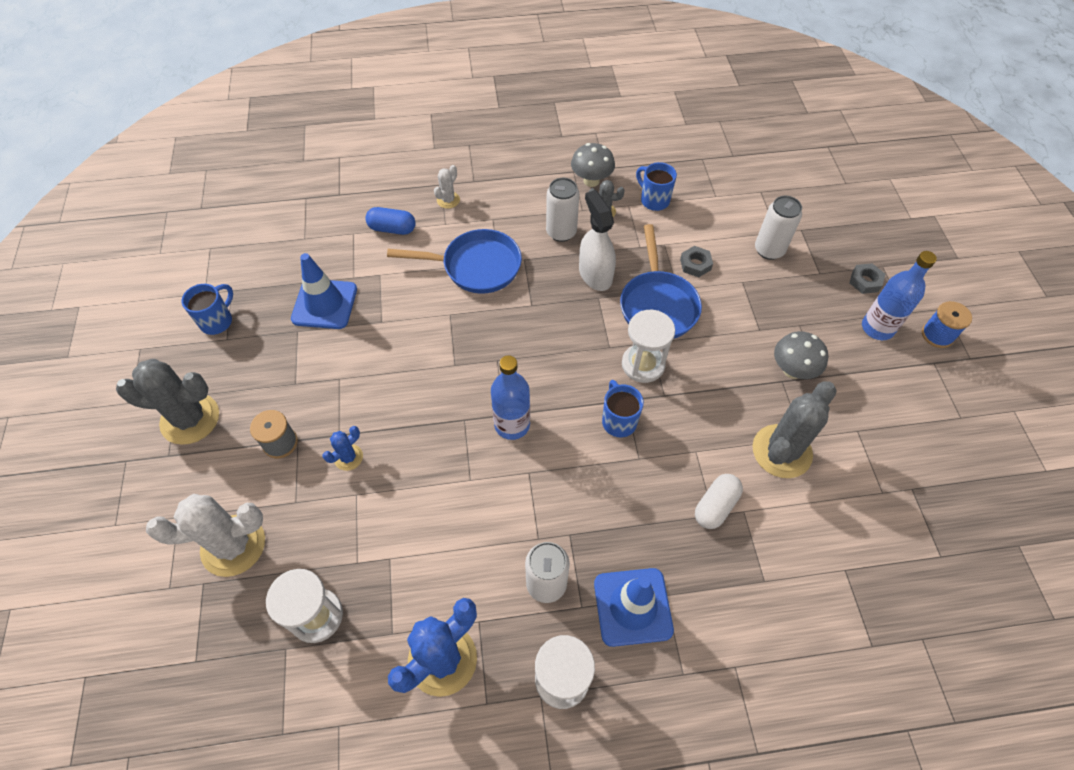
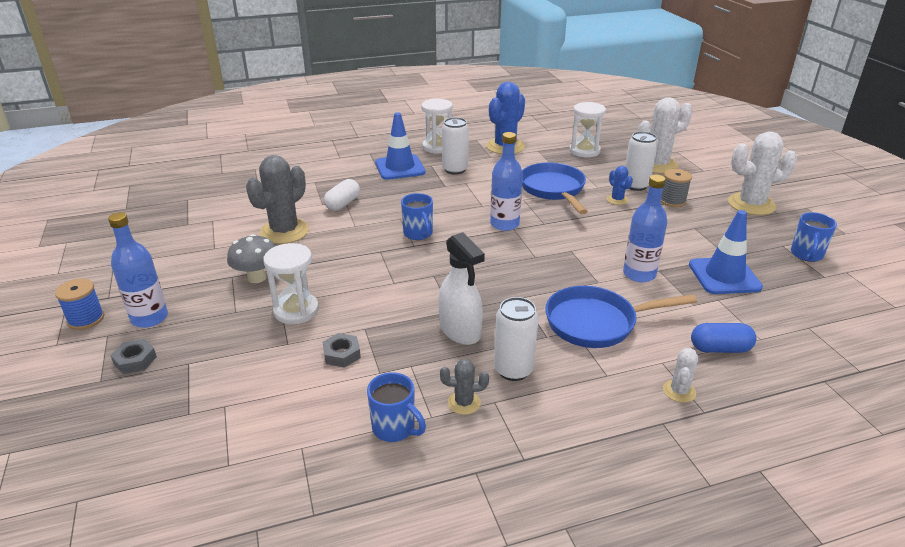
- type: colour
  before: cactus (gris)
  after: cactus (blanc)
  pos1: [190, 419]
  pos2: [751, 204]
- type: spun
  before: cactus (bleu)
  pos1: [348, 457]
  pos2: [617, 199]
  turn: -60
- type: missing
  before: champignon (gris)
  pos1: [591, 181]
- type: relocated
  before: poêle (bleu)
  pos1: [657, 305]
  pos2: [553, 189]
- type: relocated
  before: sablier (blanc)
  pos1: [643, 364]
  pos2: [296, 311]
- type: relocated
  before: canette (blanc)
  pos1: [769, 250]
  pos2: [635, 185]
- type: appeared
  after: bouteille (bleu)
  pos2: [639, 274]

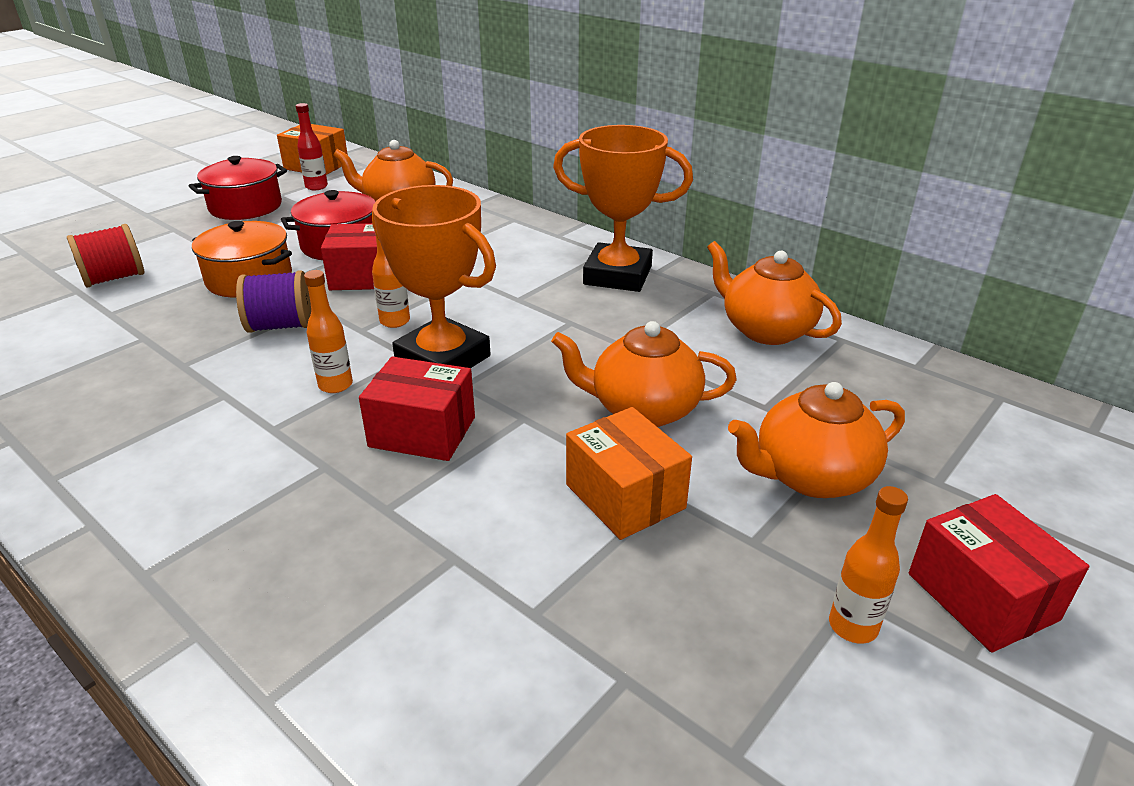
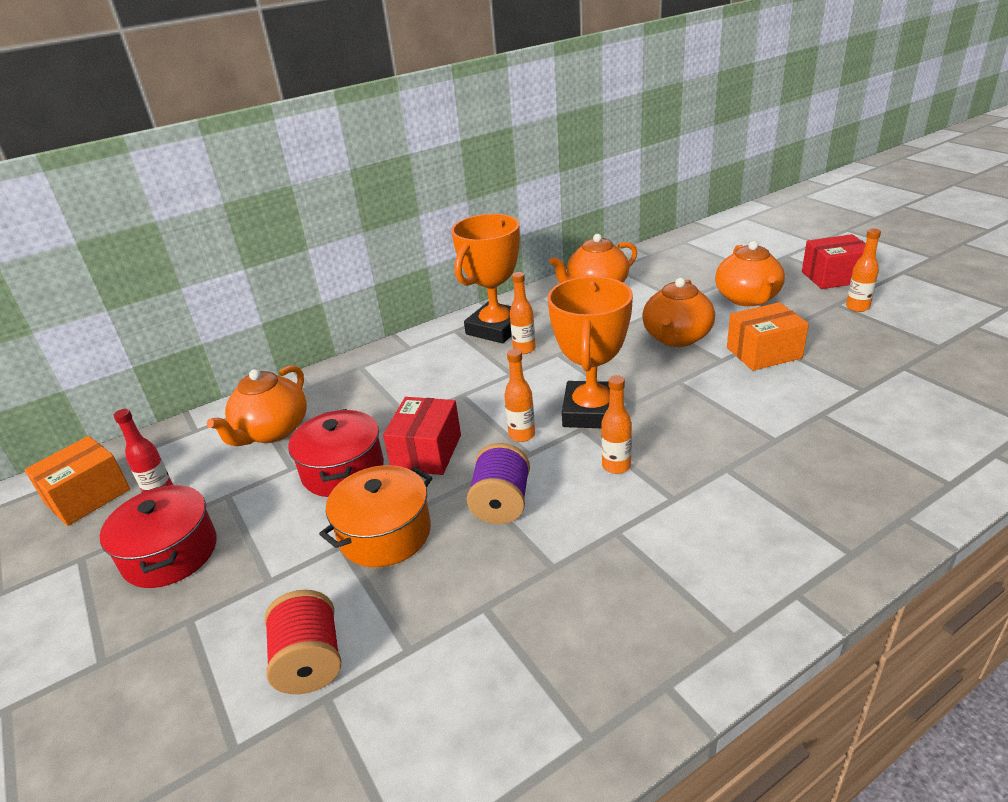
- type: missing
  before: boîte (rouge)
  pos1: [422, 432]
- type: spun
  before: trophée (orange)
  pos1: [443, 359]
  pos2: [592, 412]
  turn: -45
- type: appeared
  after: bouteille (orange)
  pos2: [524, 349]

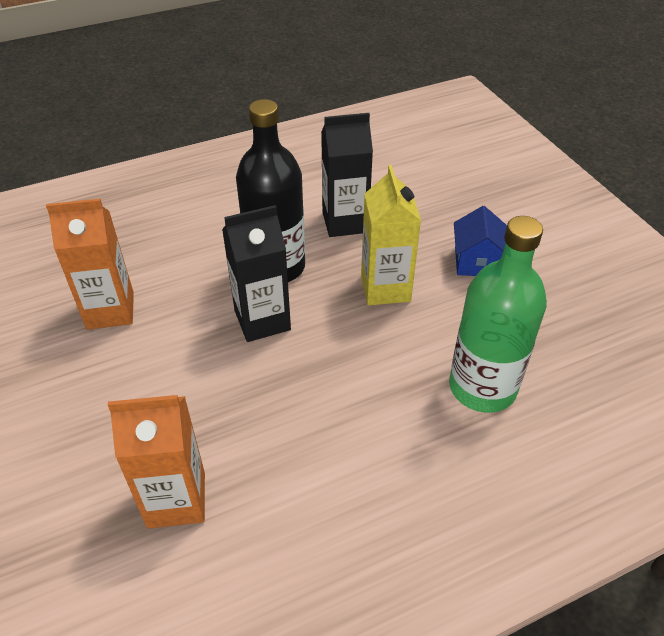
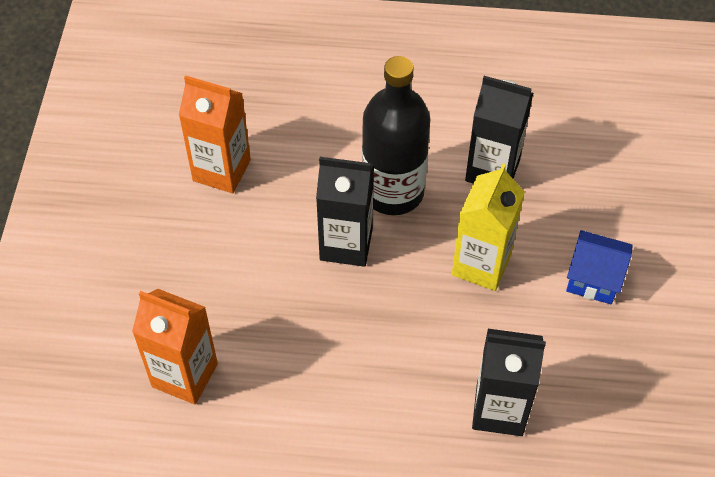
- type: exchanged
  before: bouteille (vert)
  after: brique de lait (noir)
  pos1: [482, 387]
  pos2: [499, 410]
- type: spun
  before: maison (bleu)
  pos1: [476, 262]
  pos2: [594, 279]
  turn: 75

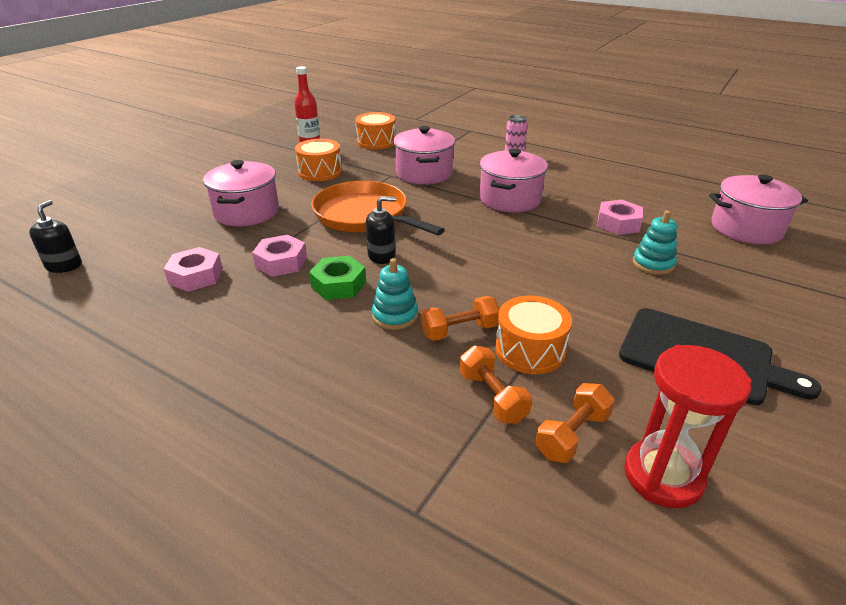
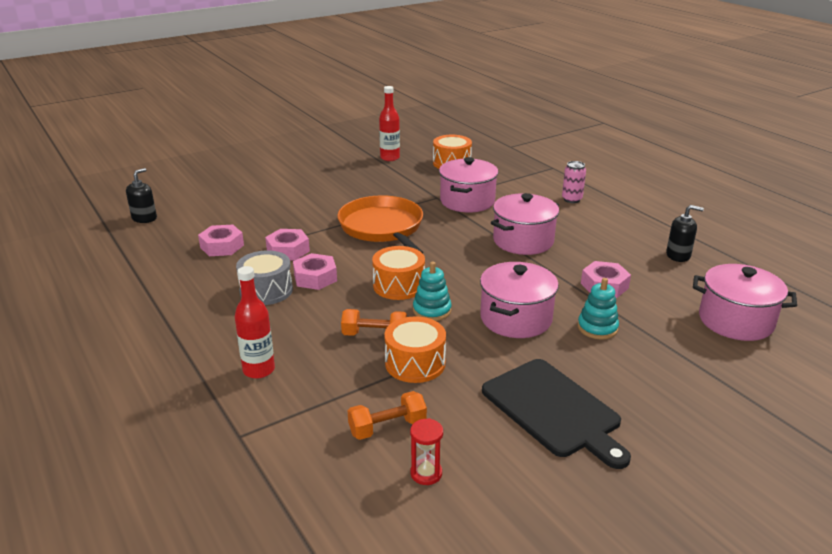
- type: relocated
  before: marmite (rose)
  pos1: [247, 212]
  pos2: [516, 318]
- type: relocated
  before: tambour (orange)
  pos1: [320, 172]
  pos2: [399, 285]
- type: colour
  before: écrou (vert)
  after: écrou (rose)
  pos1: [338, 285]
  pos2: [315, 277]
- type: relocated
  before: distributeur de savon (noir)
  pos1: [381, 256]
  pos2: [678, 255]
- type: relocated
  before: jouet à empiler (turquoise)
  pos1: [395, 316]
  pos2: [432, 310]
- type: missing
  before: haltère (orange)
  pos1: [492, 397]
- type: size
  before: sablier (rouge)
  pos1: [663, 476]
  pos2: [426, 473]
  scale: 0.51
- type: appeared
  after: bouteille (rouge)
  pos2: [259, 370]
- type: appeared
  after: tambour (gris)
  pos2: [266, 290]

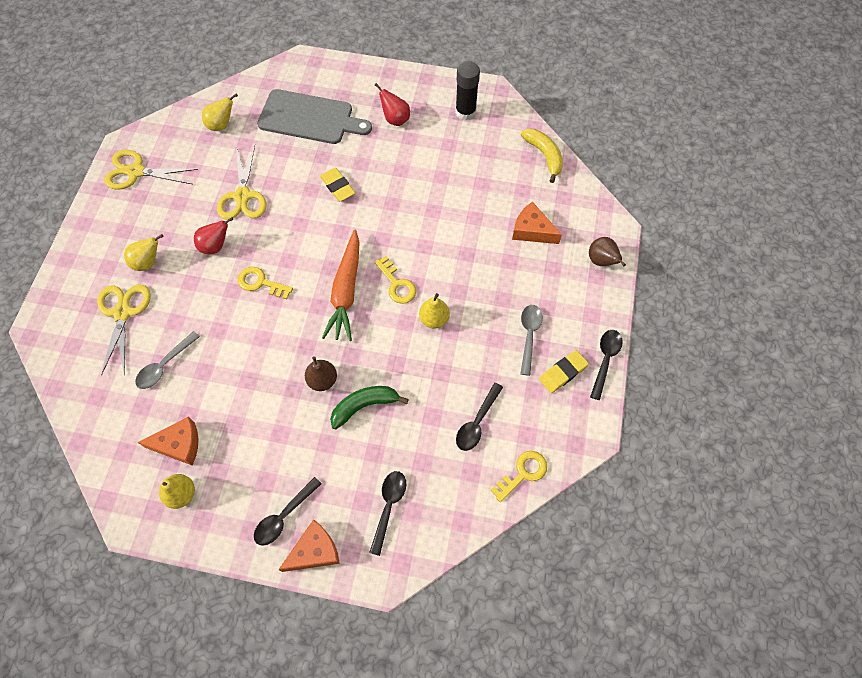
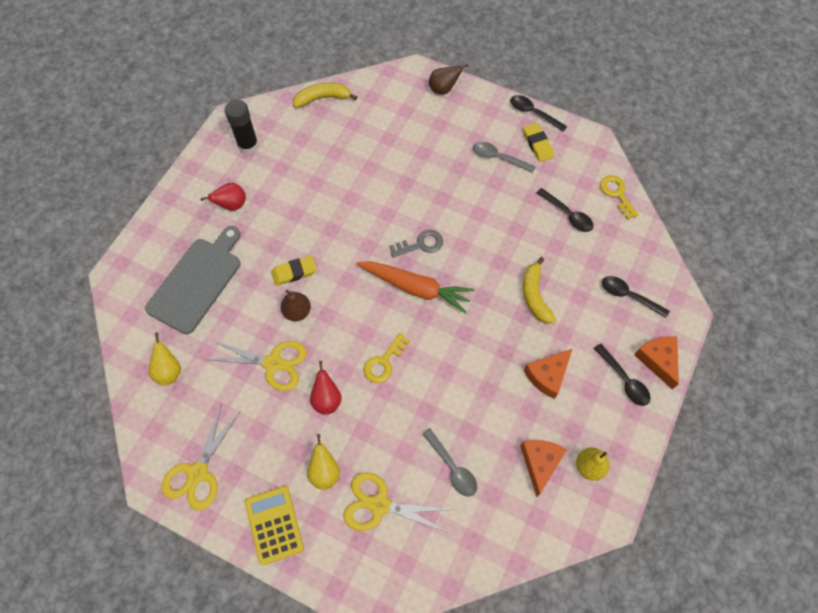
- type: relocated
  before: poire (marron)
  pos1: [322, 380]
  pos2: [297, 312]
- type: colour
  before: banane (vert)
  after: banane (jaune)
  pos1: [364, 406]
  pos2: [535, 296]
- type: colour
  before: clé (jaune)
  after: clé (gris)
  pos1: [397, 284]
  pos2: [421, 244]
- type: missing
  before: poire (jaune)
  pos1: [434, 319]
- type: relocated
  before: fromage (orange)
  pos1: [532, 230]
  pos2: [547, 375]
- type: appeared
  after: calculatrice (jaune)
  pos2: [274, 525]

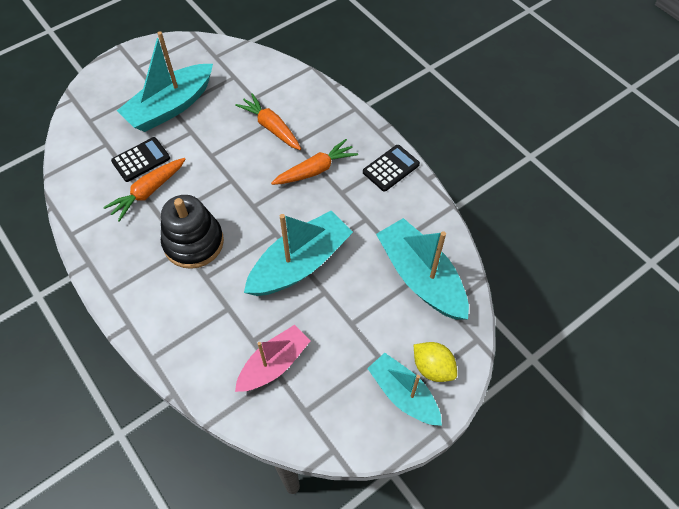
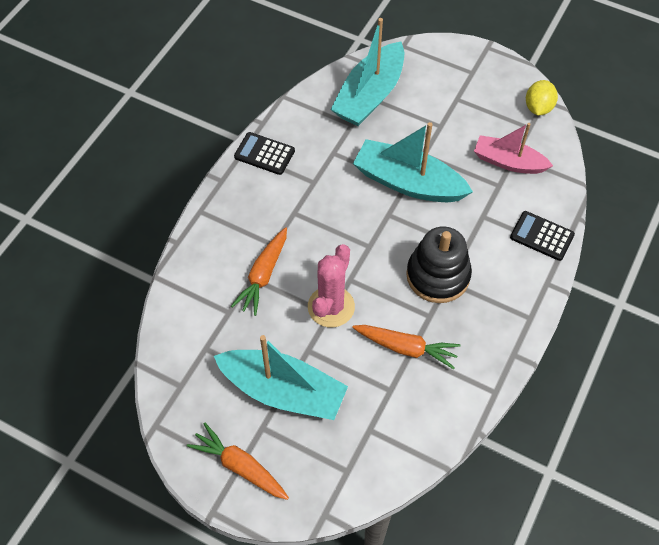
- type: relocated
  before: calculatrice (noir)
  pos1: [141, 160]
  pos2: [541, 236]
- type: relocated
  before: carotte (orange)
  pos1: [315, 170]
  pos2: [240, 466]
- type: missing
  before: bateau (turquoise)
  pos1: [403, 394]
- type: relocated
  before: citron (jaune)
  pos1: [432, 368]
  pos2: [538, 108]
- type: appeared
  after: cactus (rose)
  pos2: [331, 307]

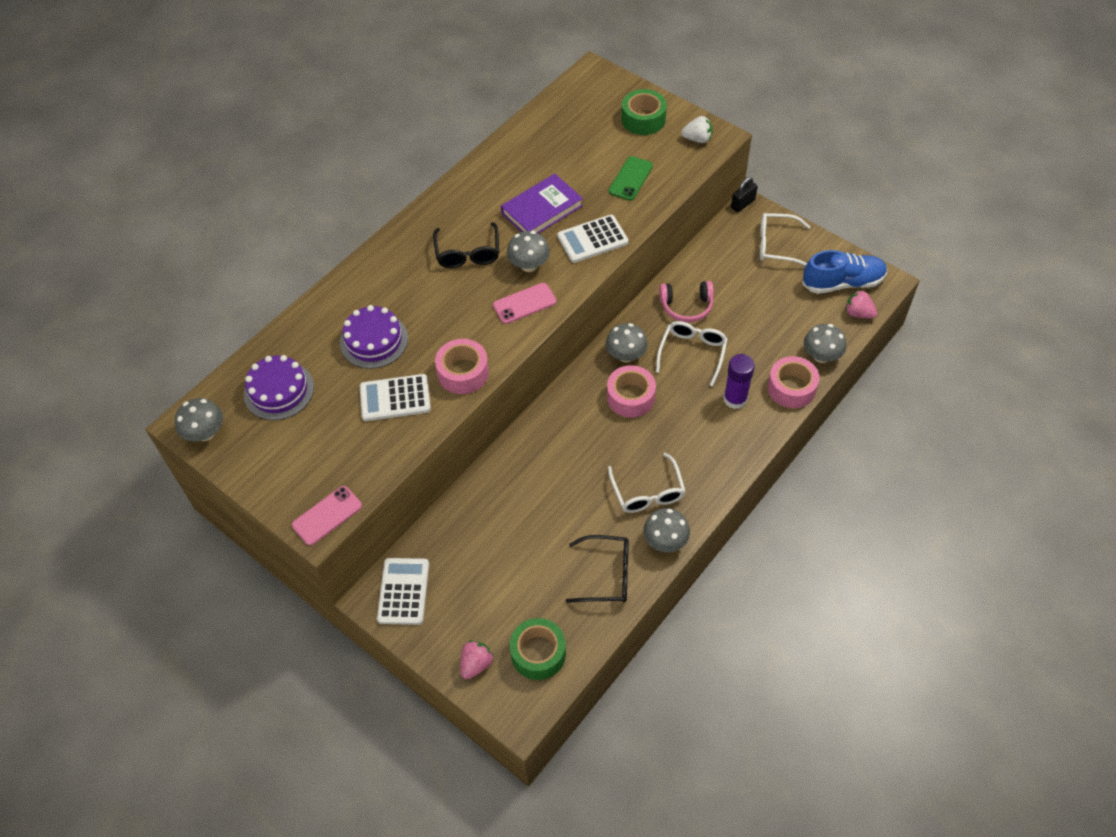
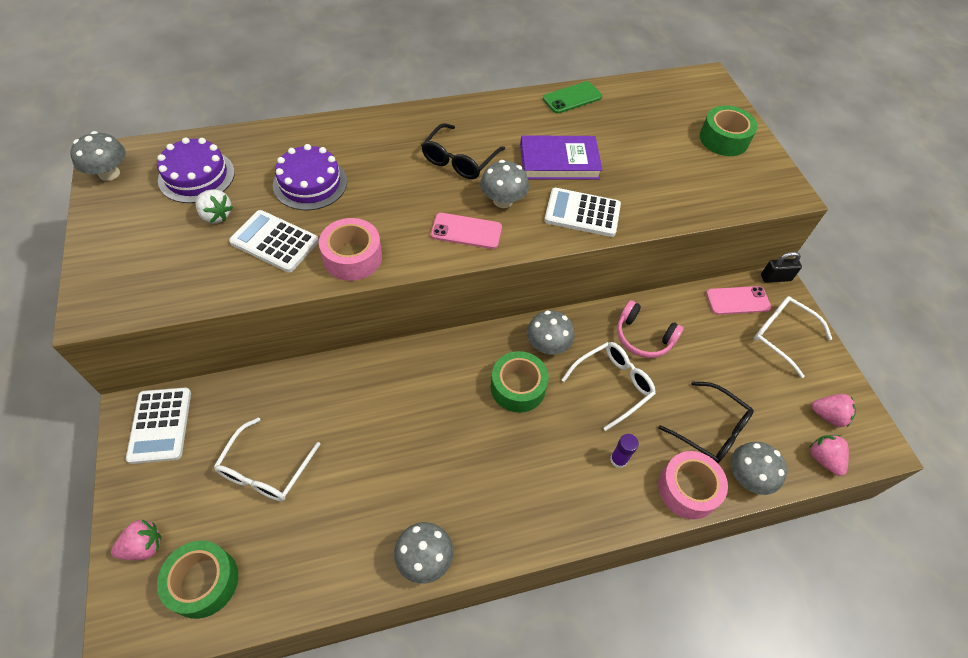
- type: relocated
  before: téléphone (rose)
  pos1: [327, 515]
  pos2: [737, 300]
- type: spun
  before: calculatrice (blanc)
  pos1: [403, 591]
  pos2: [160, 425]
  turn: 135
- type: relocated
  before: lunettes (noir)
  pos1: [607, 575]
  pos2: [711, 430]
- type: colour
  before: ruban adhésif (rose)
  after: ruban adhésif (vert)
  pos1: [630, 397]
  pos2: [518, 387]
- type: relocated
  before: lunettes (blanc)
  pos1: [647, 492]
  pos2: [265, 470]
- type: relocated
  before: téléphone (vert)
  pos1: [630, 179]
  pos2: [572, 98]
- type: relocated
  before: fraise (blanc)
  pos1: [697, 139]
  pos2: [216, 215]
- type: size
  before: bâton de colle (violet)
  pos1: [735, 399]
  pos2: [618, 459]
  scale: 0.61
- type: exchanged
  before: chaussure (bleu)
  after: fraise (rose)
  pos1: [842, 283]
  pos2: [828, 416]

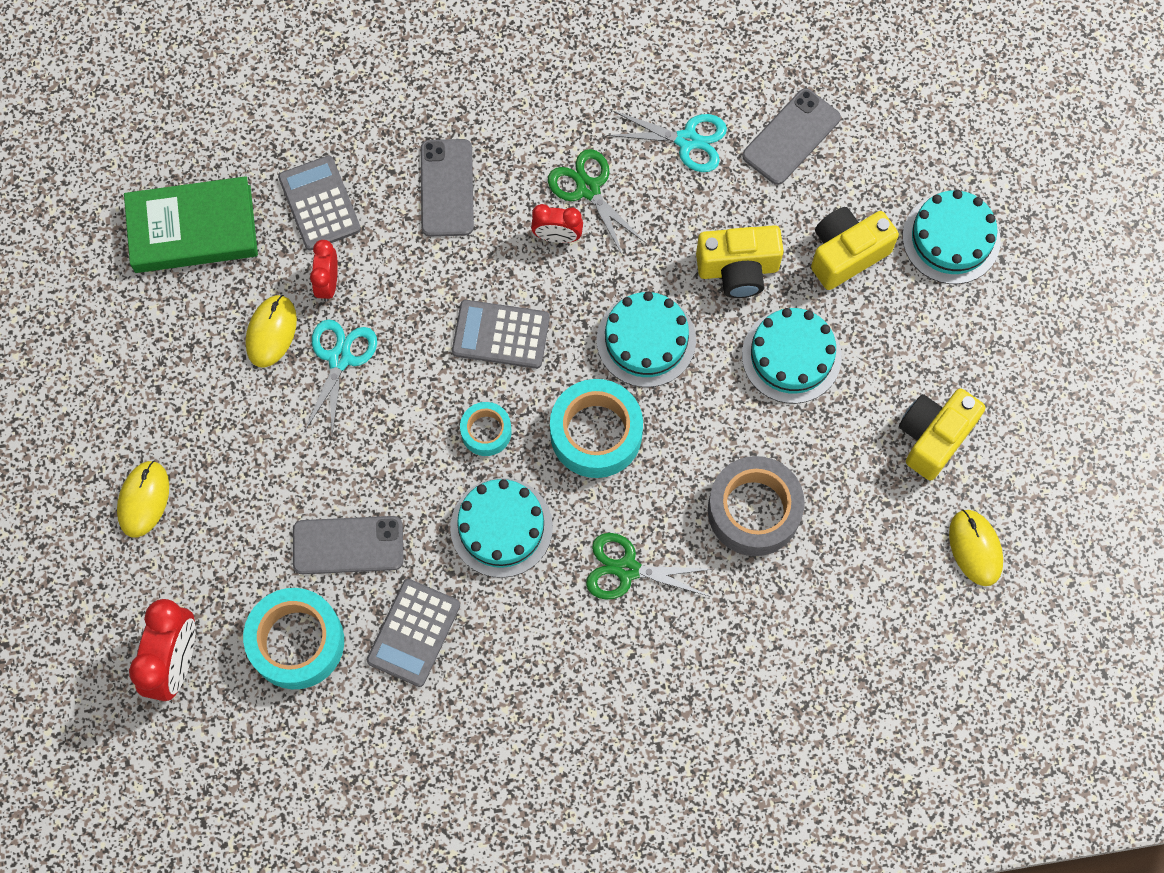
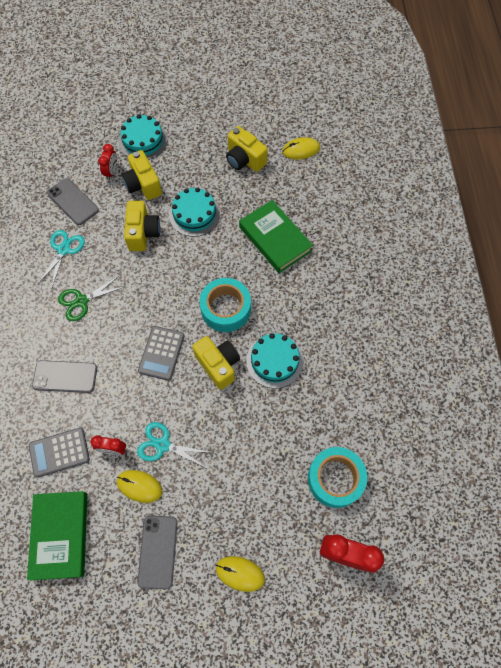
- type: relocated
  before: téléphone (gris)
  pos1: [348, 545]
  pos2: [157, 551]
- type: missing
  before: calculatrice (gris)
  pos1: [413, 632]
- type: exchanged
  before: ruban adhésif (turquoise)
  after: appareil photo (jaune)
  pos1: [486, 431]
  pos2: [218, 365]
- type: relocated
  before: réveil (rouge)
  pos1: [557, 236]
  pos2: [111, 172]
- type: missing
  before: ciseaux (vert)
  pos1: [627, 569]
- type: missing
  before: gâteau (turquoise)
  pos1: [646, 340]
- type: exchanged
  before: ruban adhésif (gris)
  after: livre (vert)
  pos1: [754, 510]
  pos2: [275, 239]

